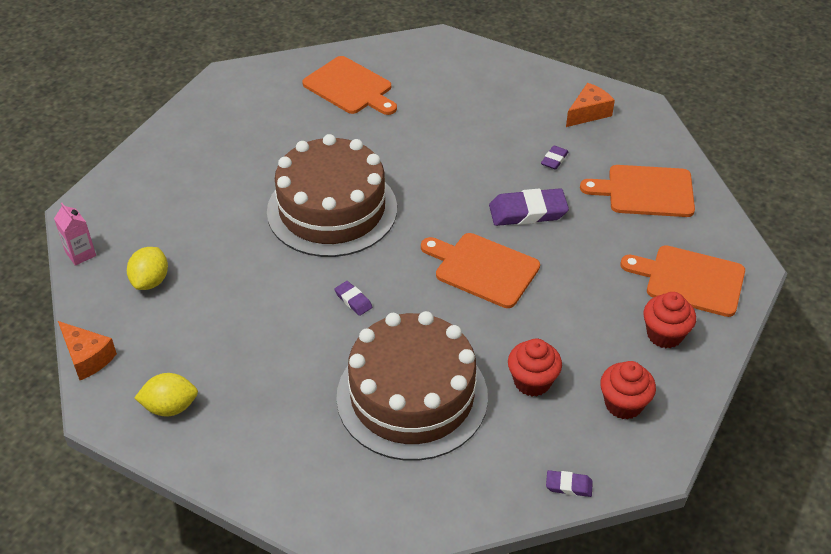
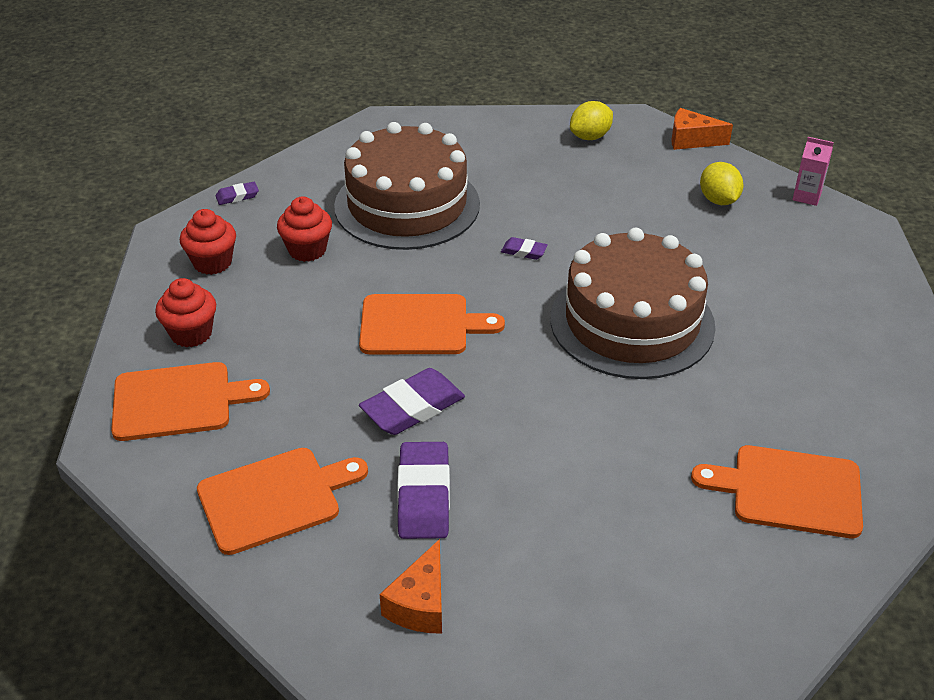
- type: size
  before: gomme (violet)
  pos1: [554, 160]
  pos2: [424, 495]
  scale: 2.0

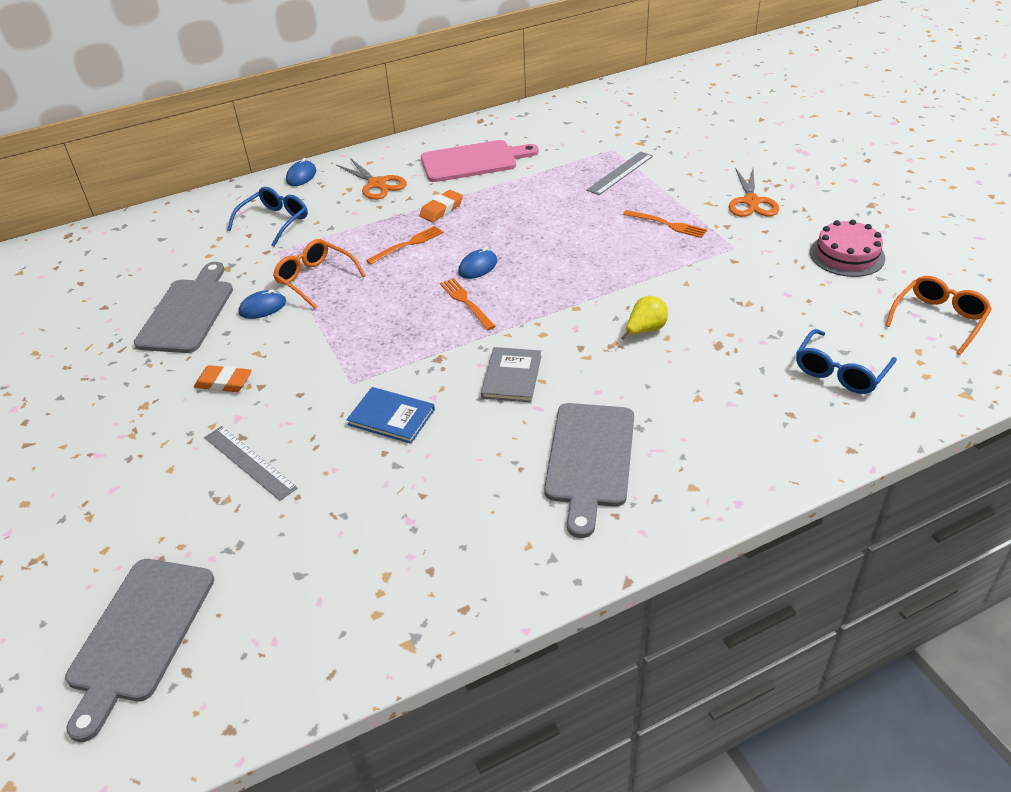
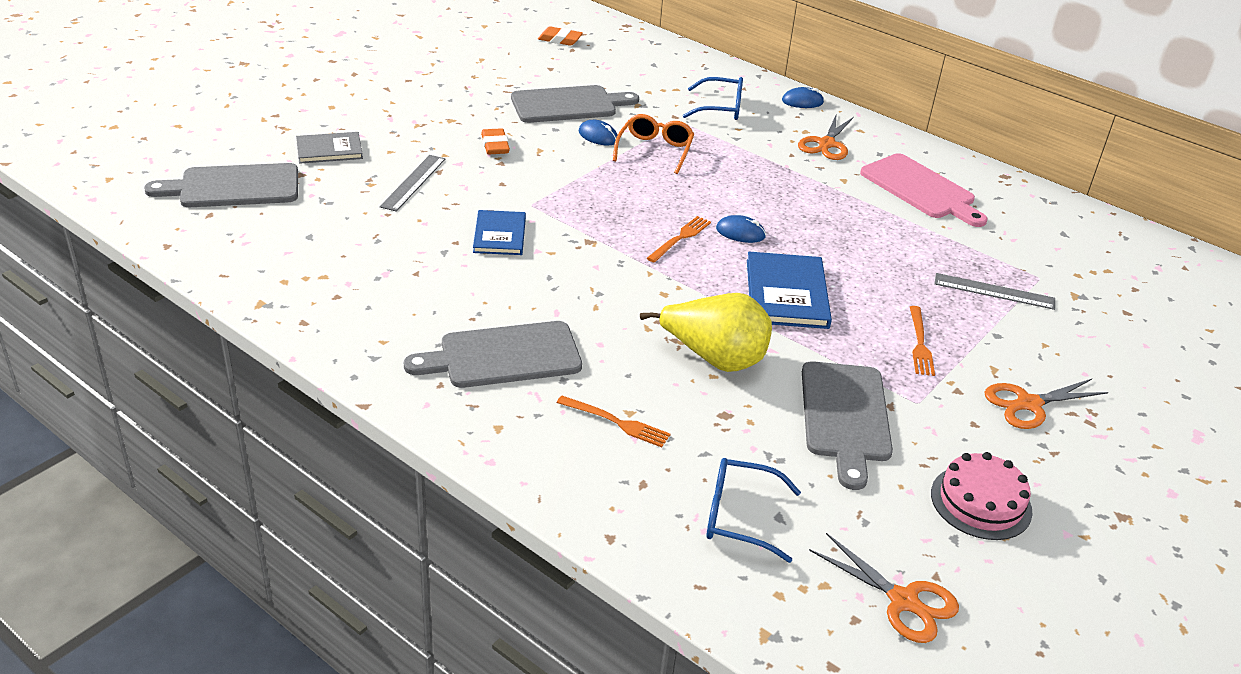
- type: relocated
  before: fourchette (orange)
  pos1: [408, 244]
  pos2: [617, 422]
- type: relocated
  before: gomme (orange)
  pos1: [441, 209]
  pos2: [560, 40]
- type: relocated
  before: livre (gris)
  pos1: [511, 376]
  pos2: [329, 150]
- type: size
  before: poire (jaune)
  pos1: [645, 330]
  pos2: [714, 358]
  scale: 1.91
- type: exchanged
  before: lunettes (orange)
  after: ciseaux (orange)
  pos1: [938, 319]
  pos2: [903, 601]
- type: appeared
  after: livre (bleu)
  pos2: [787, 293]
- type: appeared
  after: planche à découper (gris)
  pos2: [845, 416]

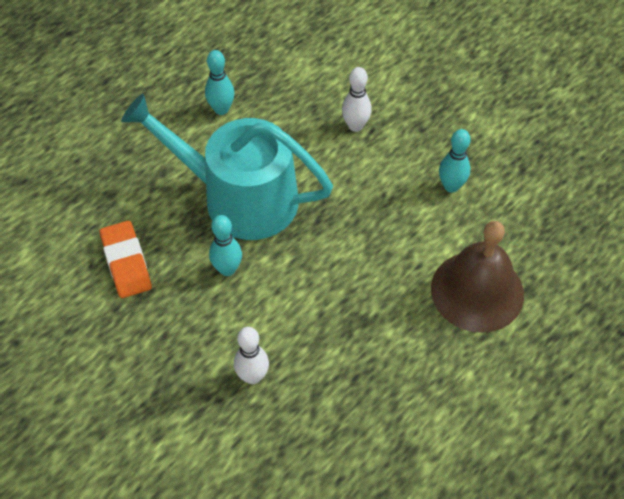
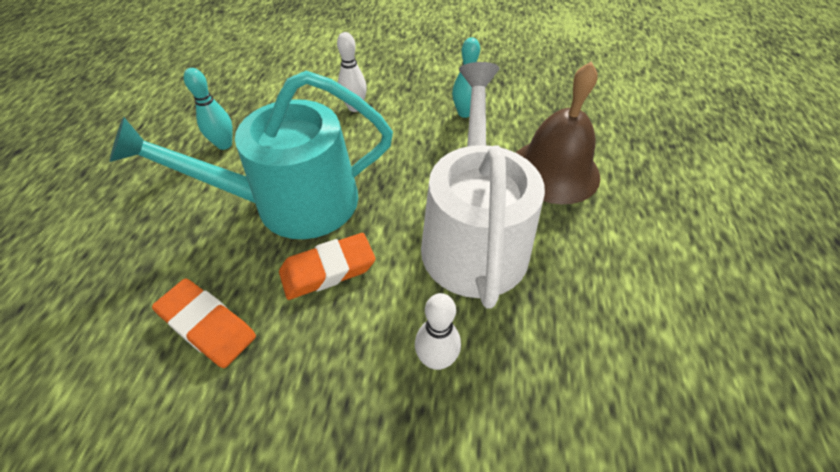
- type: exchanged
  before: quille (turquoise)
  after: gomme (orange)
  pos1: [227, 269]
  pos2: [328, 270]
- type: appeared
  after: arrosoir (blanc)
  pos2: [473, 237]

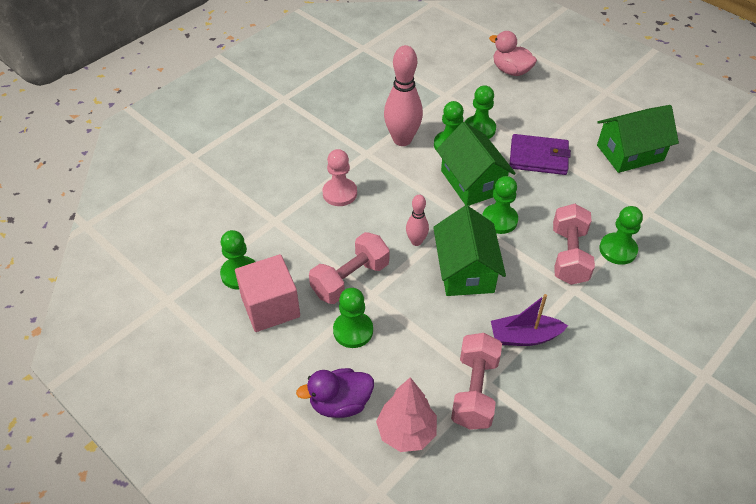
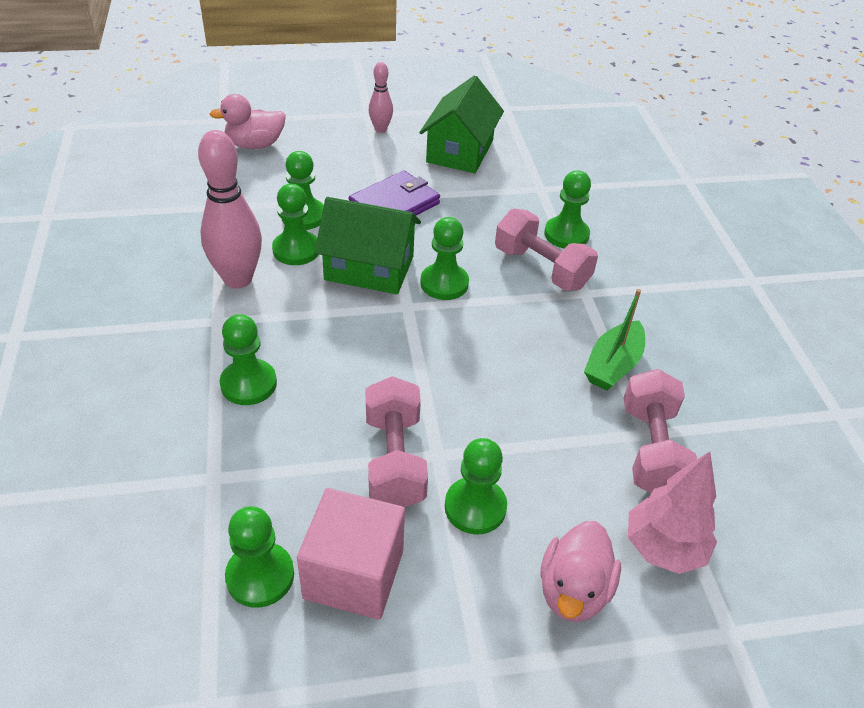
- type: colour
  before: canard (violet)
  after: canard (rose)
  pos1: [340, 403]
  pos2: [573, 591]
- type: colour
  before: pion (rose)
  after: pion (vert)
  pos1: [340, 193]
  pos2: [248, 384]
- type: relocated
  before: quille (rose)
  pos1: [416, 241]
  pos2: [380, 129]
- type: missing
  before: maison (vert)
  pos1: [465, 270]
- type: spun
  before: haltère (rose)
  pos1: [474, 391]
  pos2: [651, 450]
  turn: 45
- type: colour
  before: bateau (violet)
  after: bateau (vert)
  pos1: [524, 337]
  pos2: [613, 365]

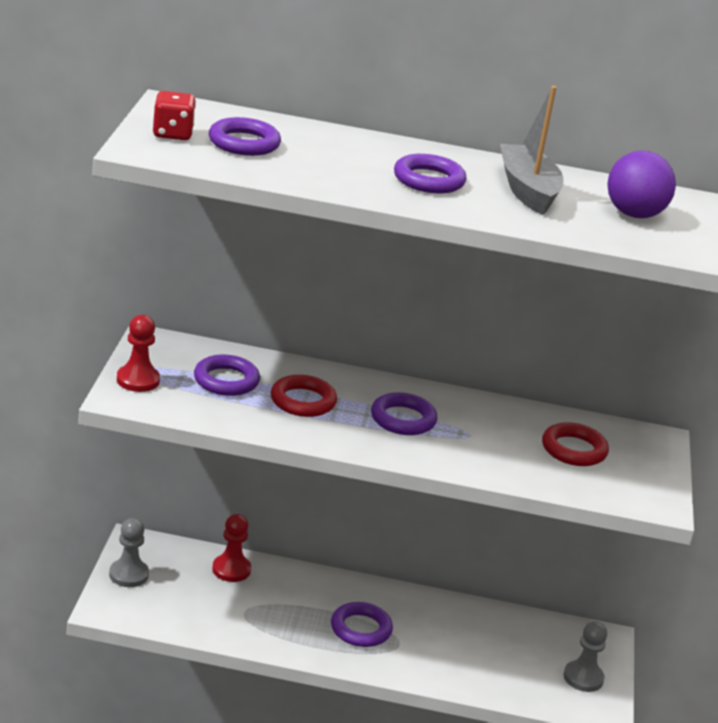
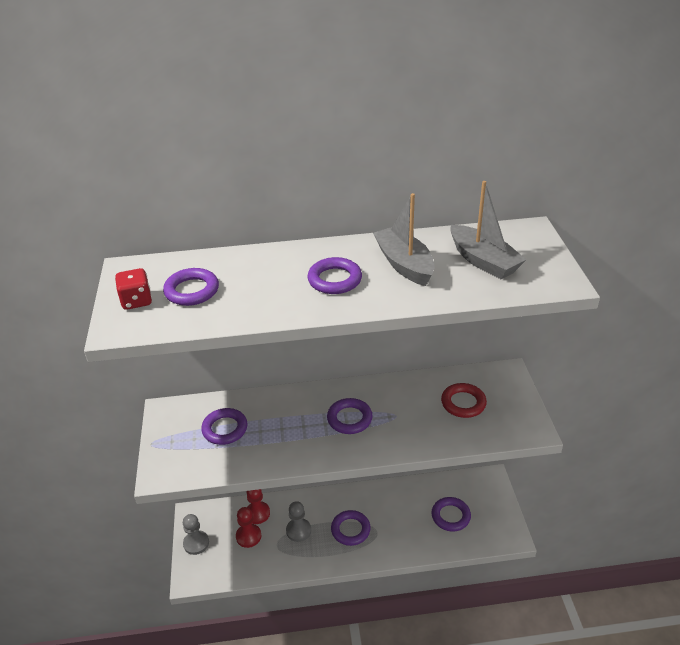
- type: relocated
  before: pion (rouge)
  pos1: [138, 380]
  pos2: [248, 536]
- type: missing
  before: anneau (rouge)
  pos1: [303, 401]
- type: relocated
  before: pion (gris)
  pos1: [583, 678]
  pos2: [298, 530]
- type: exchanged
  before: balle (violet)
  after: bateau (gris)
  pos1: [634, 215]
  pos2: [483, 261]
- type: appeared
  after: anneau (violet)
  pos2: [450, 516]

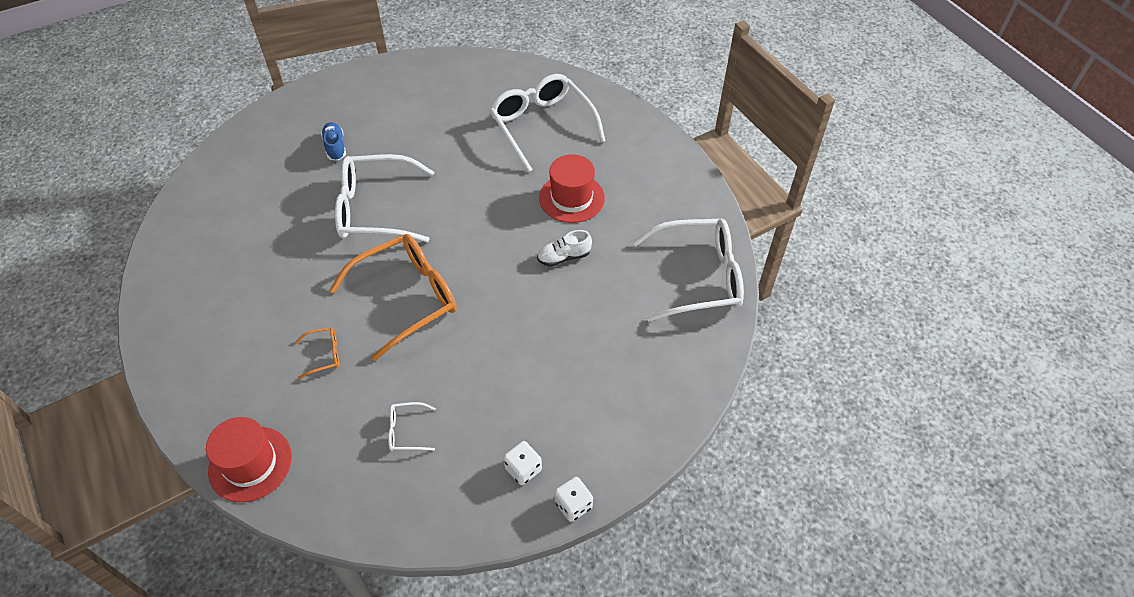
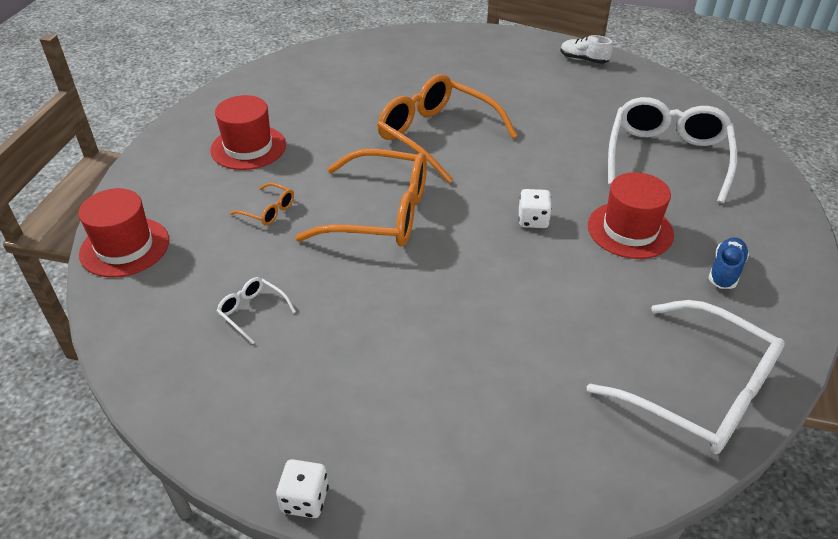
- type: relocated
  before: chaussure (bleu)
  pos1: [335, 147]
  pos2: [725, 271]
- type: colour
  before: lunettes (blanc)
  after: lunettes (orange)
  pos1: [375, 209]
  pos2: [436, 136]
- type: relocated
  before: dé (blanc)
  pos1: [523, 469]
  pos2: [533, 220]
- type: relocated
  before: chaussure (blanc)
  pos1: [564, 257]
  pos2: [583, 60]
- type: appeared
  after: chapeau (rouge)
  pos2: [248, 147]

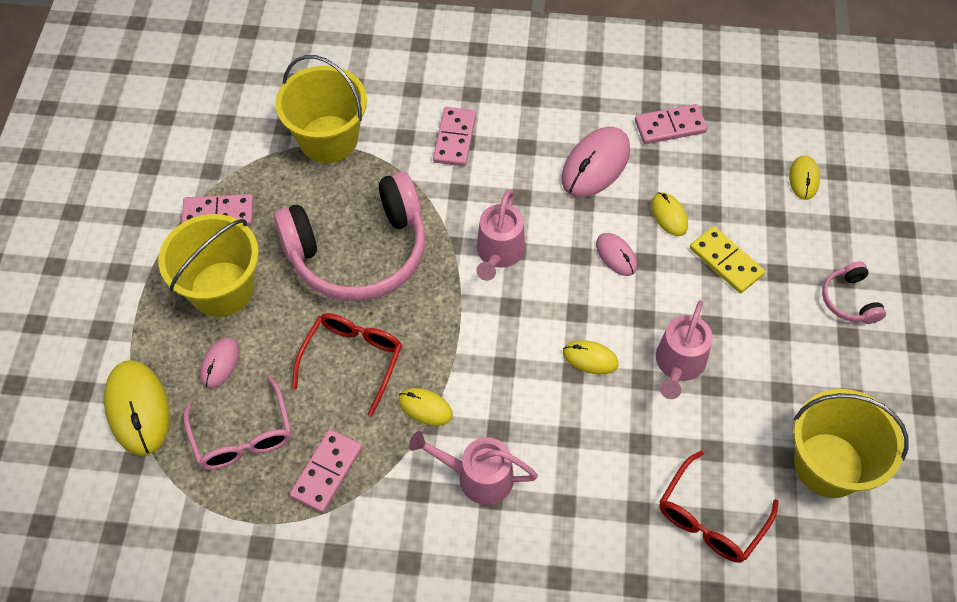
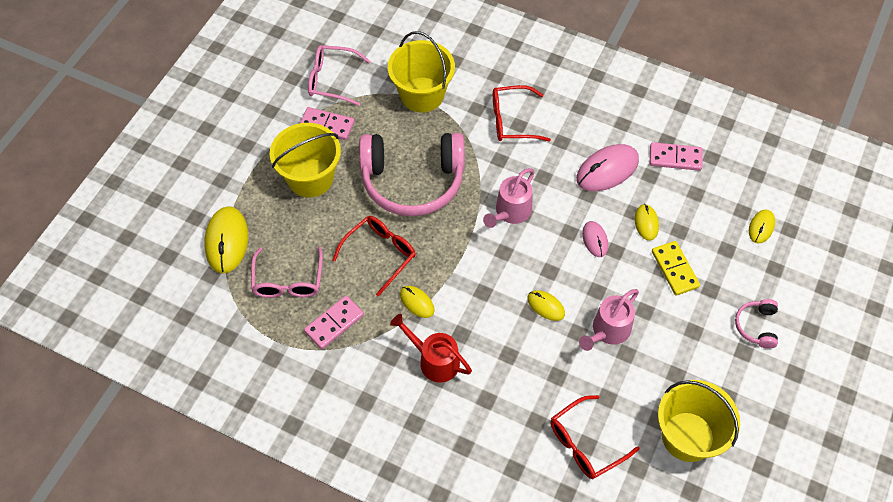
- type: missing
  before: souris (rose)
  pos1: [220, 364]
- type: colour
  before: arrosoir (rose)
  after: arrosoir (rouge)
  pos1: [477, 476]
  pos2: [434, 360]
- type: exchanged
  before: domino (rose)
  after: lunettes (rouge)
  pos1: [455, 139]
  pos2: [512, 120]
- type: appeared
  after: lunettes (rose)
  pos2: [332, 80]

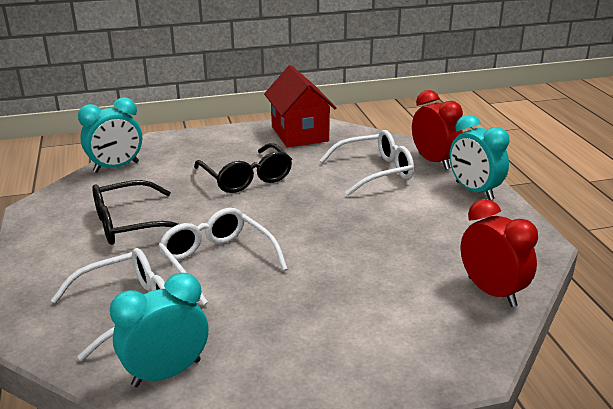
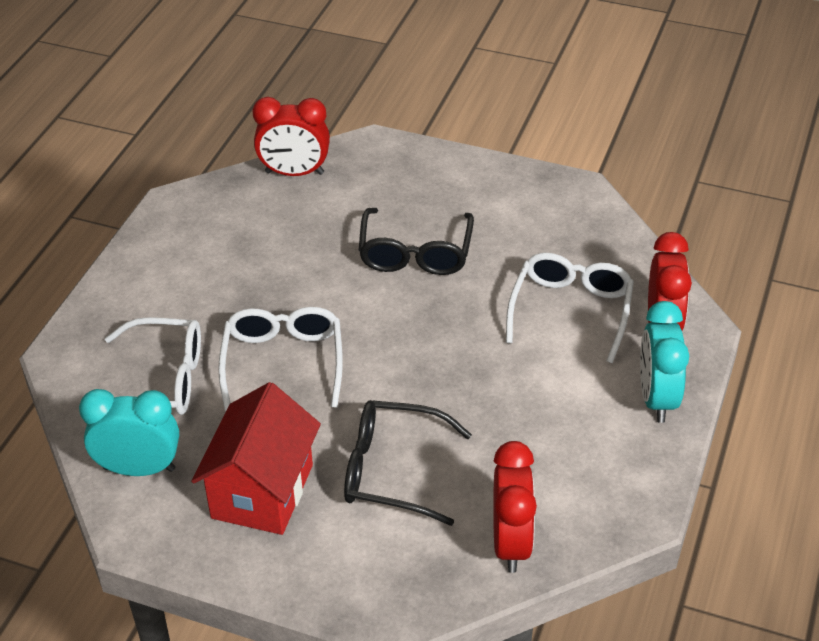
- type: colour
  before: réveil (turquoise)
  after: réveil (rouge)
  pos1: [116, 167]
  pos2: [294, 173]
- type: relocated
  before: lunettes (noir)
  pos1: [129, 224]
  pos2: [392, 471]
- type: relocated
  before: maison (rouge)
  pos1: [299, 134]
  pos2: [262, 491]
- type: spun
  before: lunettes (blanc)
  pos1: [375, 171]
  pos2: [571, 311]
  turn: -90

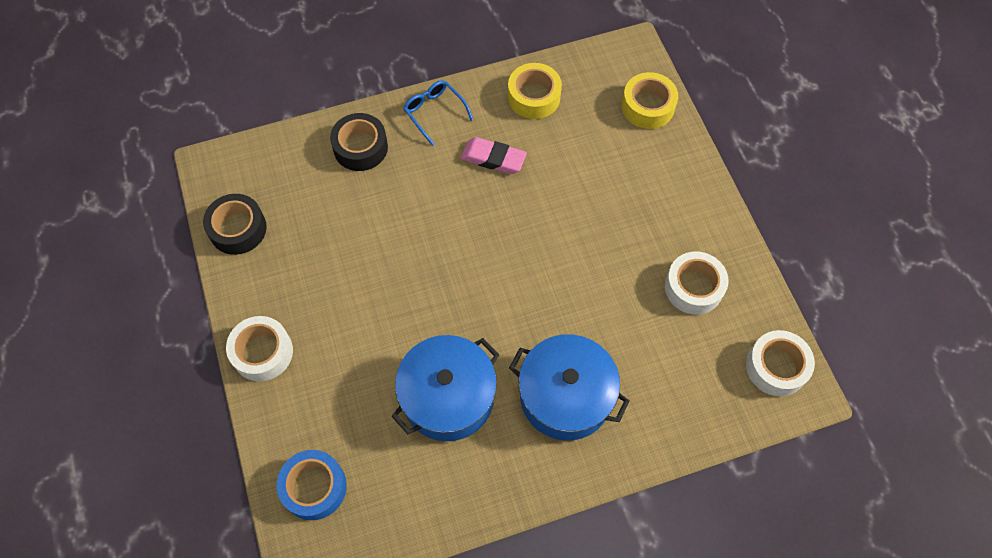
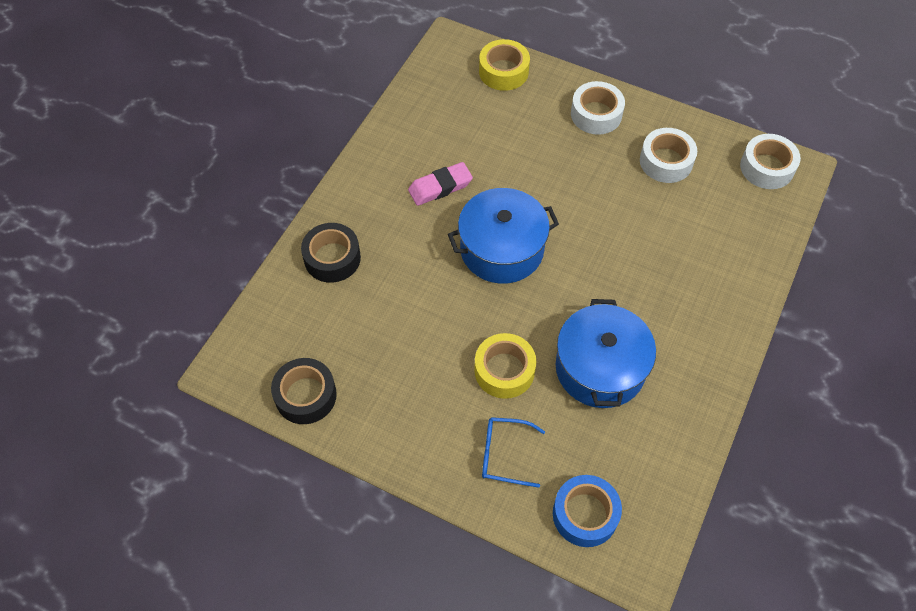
- type: relocated
  before: ruban adhésif (blanc)
  pos1: [262, 352]
  pos2: [596, 114]
- type: relocated
  before: lunettes (bleu)
  pos1: [434, 112]
  pos2: [504, 454]
- type: relocated
  before: ruban adhésif (jaune)
  pos1: [534, 97]
  pos2: [504, 370]
- type: relocated
  before: marmite (bleu)
  pos1: [565, 396]
  pos2: [502, 249]

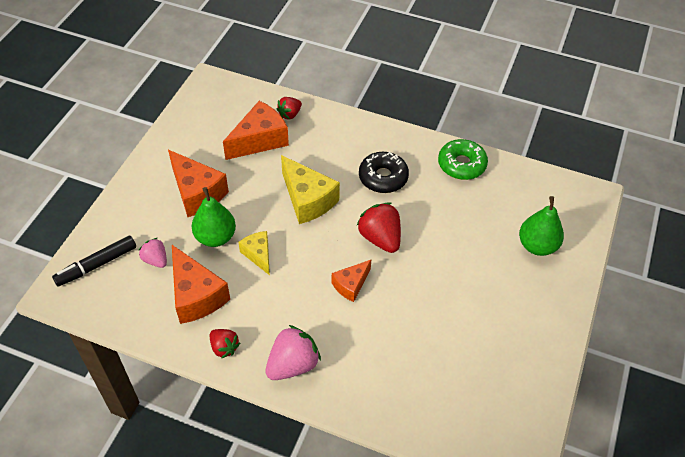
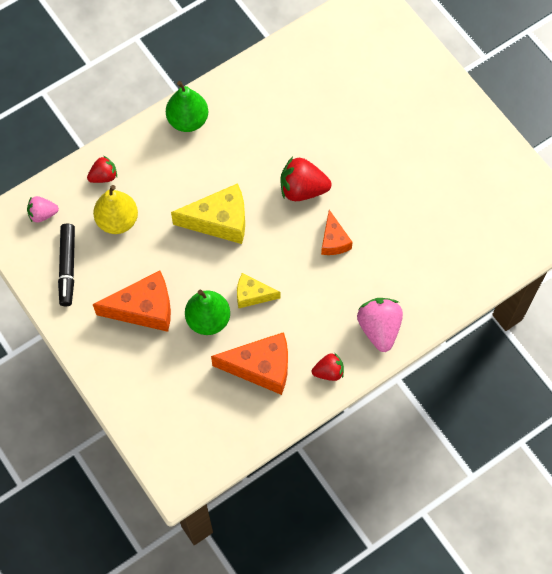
- type: relocated
  before: feutre (noir)
  pos1: [97, 265]
  pos2: [67, 267]
- type: relocated
  before: fraise (rose)
  pos1: [155, 260]
  pos2: [43, 214]
- type: exchanged
  before: fromage (orange)
  after: poire (jaune)
  pos1: [259, 140]
  pos2: [117, 220]
- type: spun
  before: fraise (rouge)
  pos1: [290, 114]
  pos2: [104, 176]
  turn: -105
- type: missing
  before: beignet (noir)
  pos1: [383, 177]
- type: missing
  before: beignet (vert)
  pos1: [461, 164]
- type: relocated
  before: poire (vert)
  pos1: [537, 246]
  pos2: [188, 120]

